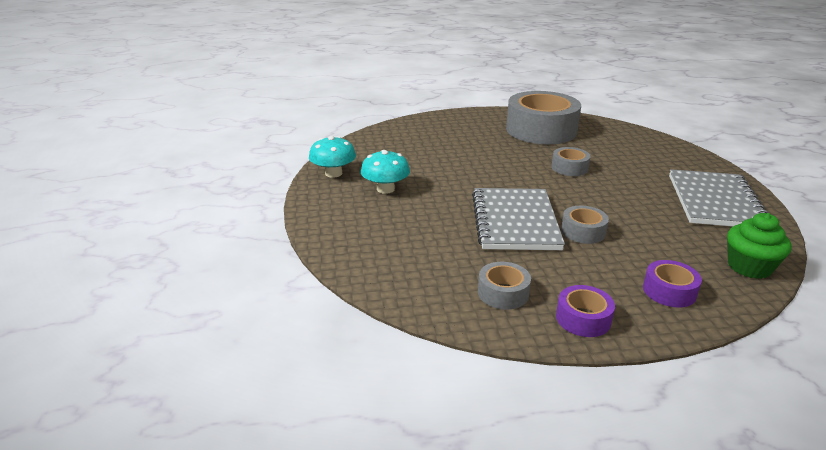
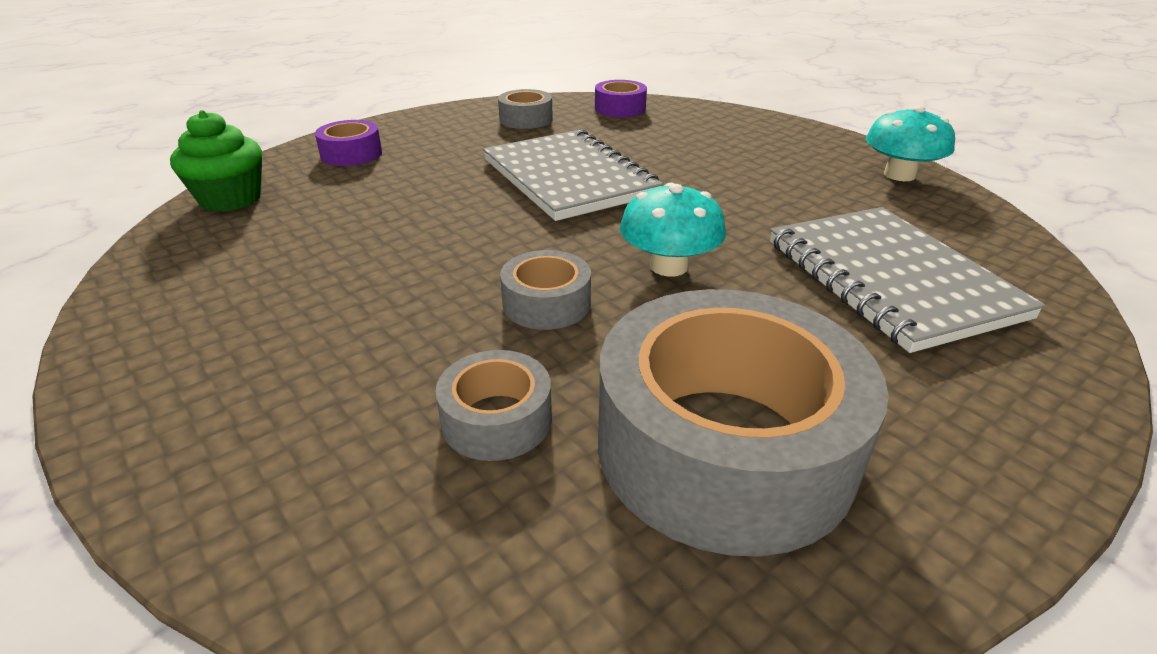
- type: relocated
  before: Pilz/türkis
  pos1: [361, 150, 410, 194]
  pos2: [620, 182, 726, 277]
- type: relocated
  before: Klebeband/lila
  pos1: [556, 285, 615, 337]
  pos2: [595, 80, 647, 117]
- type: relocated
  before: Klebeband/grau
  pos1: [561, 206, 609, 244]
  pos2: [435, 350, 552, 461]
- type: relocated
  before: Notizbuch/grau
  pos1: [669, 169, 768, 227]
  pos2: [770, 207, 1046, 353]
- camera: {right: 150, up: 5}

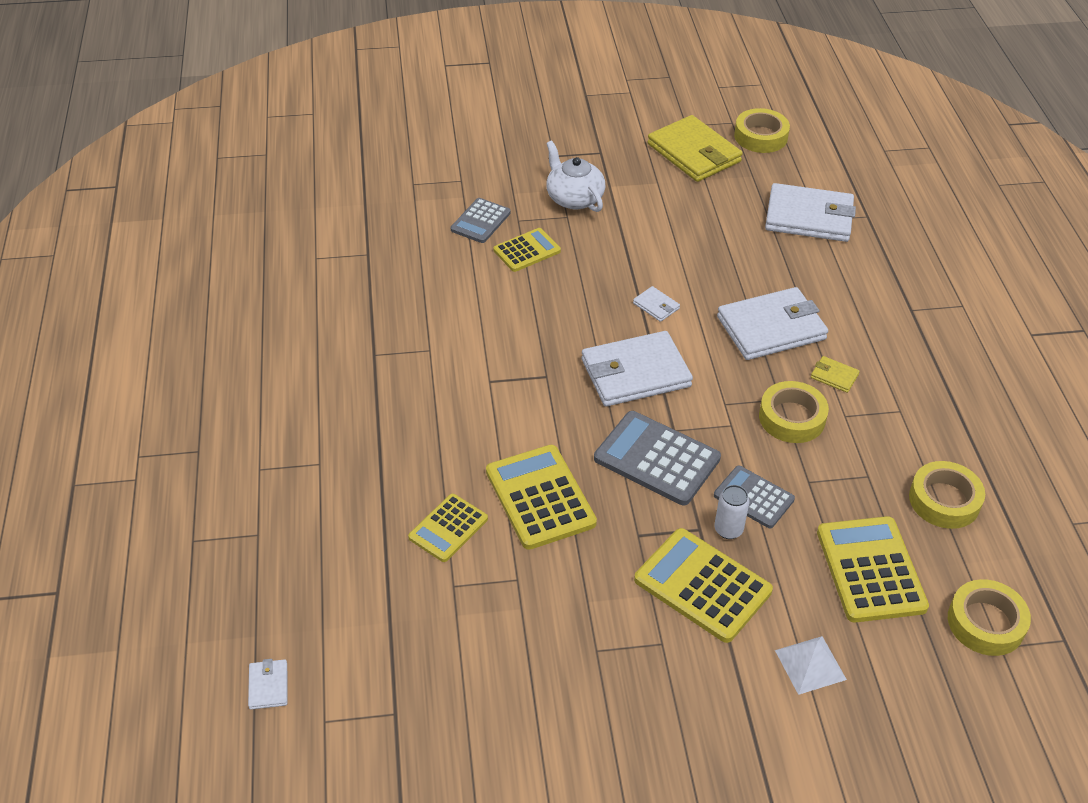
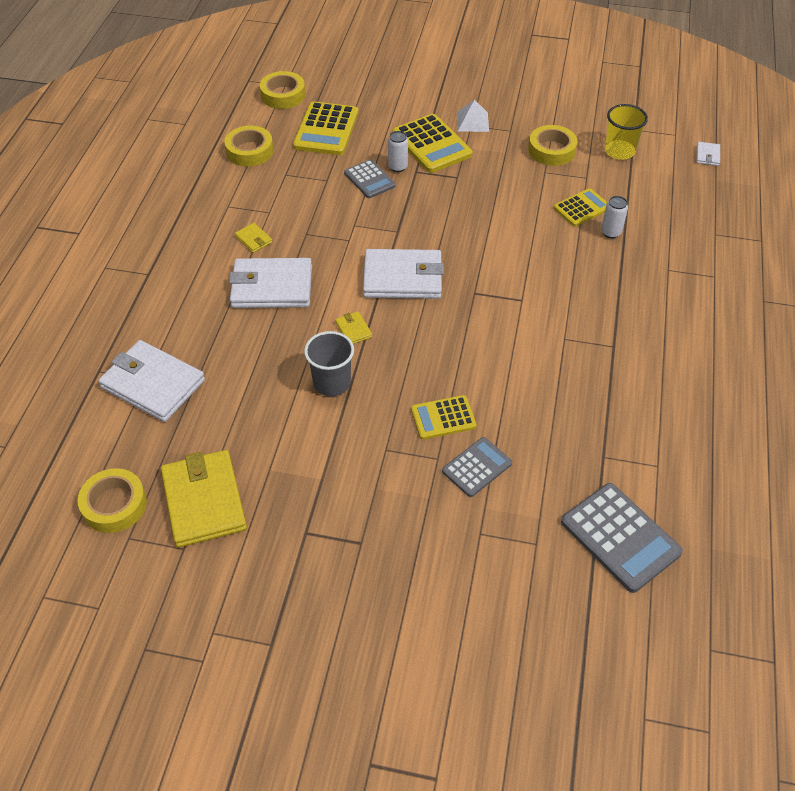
- type: missing
  before: Taschenrechner/gelb
  pos1: [486, 445, 597, 550]
- type: missing
  before: Teekanne/weiß
  pos1: [546, 141, 605, 212]
- type: appeared
  after: Becher/grau
  pos2: [304, 331, 354, 396]
- type: appeared
  after: Dose/weiß
  pos2: [601, 196, 628, 238]
- type: appeared
  after: Becher/gelb
  pos2: [605, 104, 648, 160]
- type: relocated
  before: Taschenrechner/grau
  pos1: [594, 411, 721, 505]
  pos2: [561, 483, 683, 593]
- type: relocated
  before: Klebeband/gelb
  pos1: [759, 381, 829, 443]
  pos2: [528, 125, 578, 166]
- type: relocated
  before: Pyramide/weiß
  pos1: [775, 636, 847, 695]
  pos2: [457, 99, 489, 132]
- type: colour
  before: Geldbörse/weiß
  after: Geldbörse/gelb
  pos1: [633, 286, 680, 322]
  pos2: [335, 311, 372, 344]
- camera: {right: -160, up: 5}

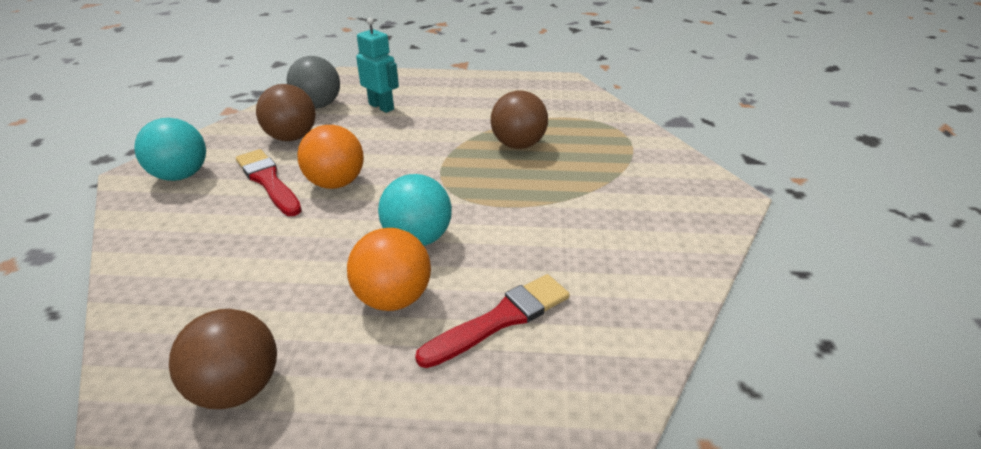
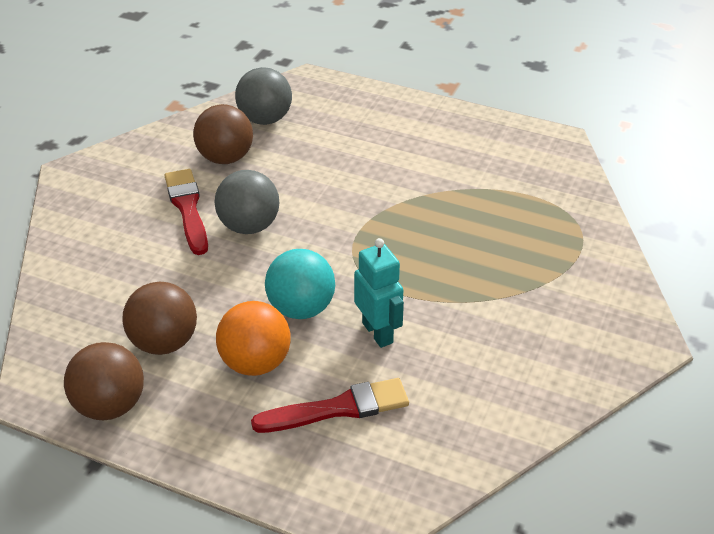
- type: missing
  before: Ball/türkis
  pos1: [134, 118, 206, 181]
- type: relocated
  before: Roboter/türkis
  pos1: [356, 18, 399, 113]
  pos2: [354, 238, 404, 348]
- type: relocated
  before: Ball/braun
  pos1: [491, 91, 548, 149]
  pos2: [122, 282, 197, 355]
- type: colour
  before: Ball/orange
  after: Ball/grau
  pos1: [297, 125, 364, 189]
  pos2: [215, 170, 279, 234]
- camera: {right: 20, up: 5}

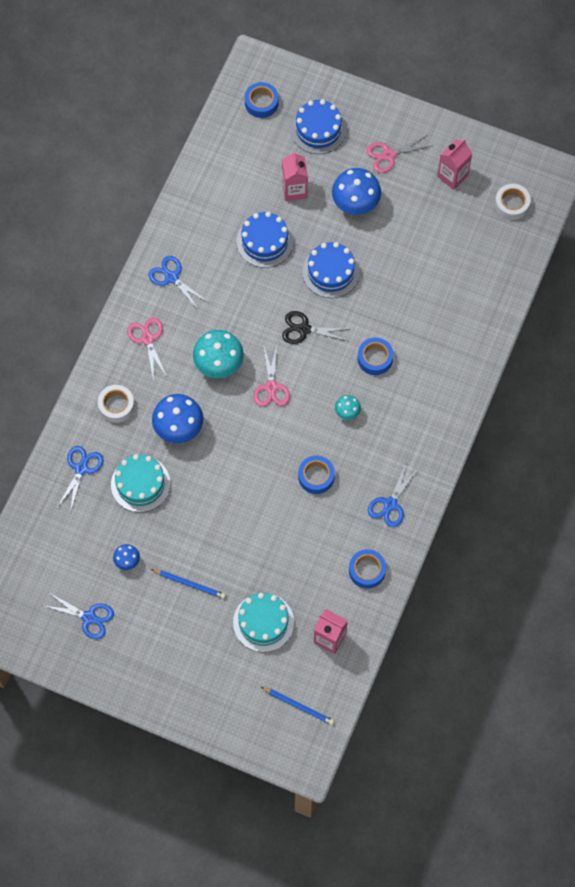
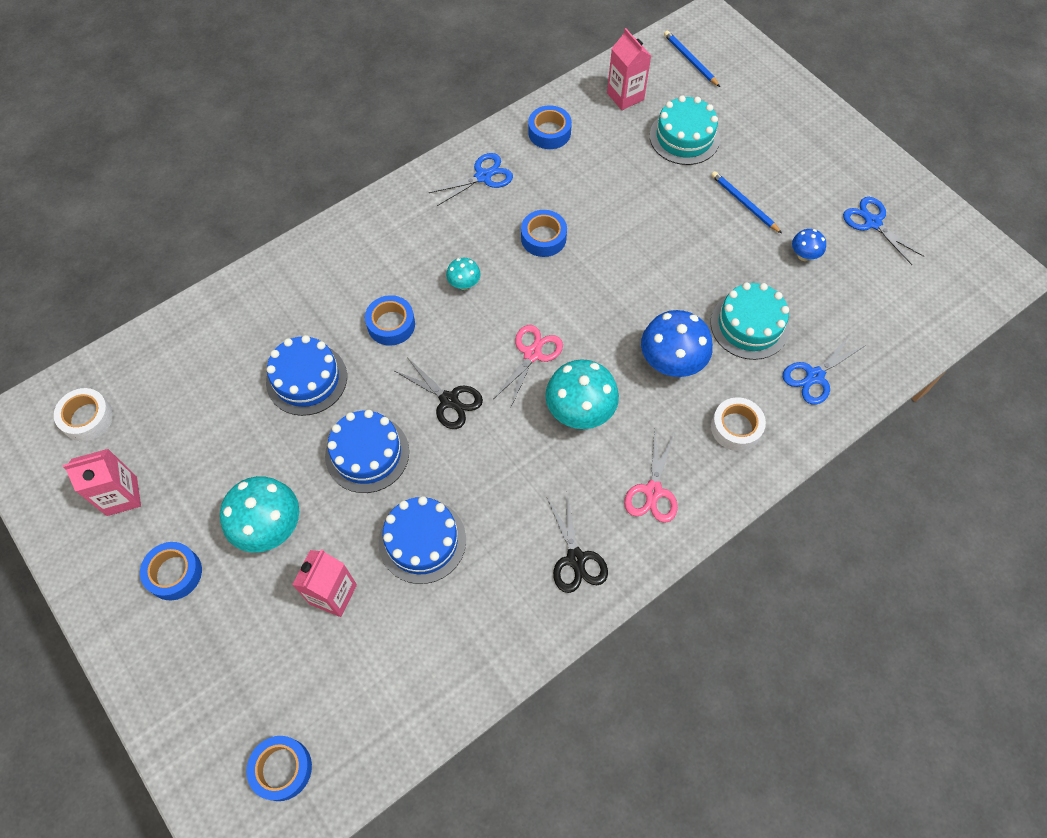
- type: relocated
  before: Kuchen/blau
  pos1: [291, 99, 346, 154]
  pos2: [266, 335, 347, 416]
- type: exchanged
  before: Schere/rosa
  after: Klebeband/blau
  pos1: [366, 135, 431, 173]
  pos2: [140, 542, 202, 600]
- type: colour
  before: Schere/blau
  after: Schere/schwarz
  pos1: [148, 256, 208, 311]
  pos2: [547, 495, 608, 593]
- type: colour
  before: Pilz/blau
  after: Pilz/türkis
  pos1: [332, 168, 381, 215]
  pos2: [220, 476, 299, 552]
- camera: {right: -150, up: -5}

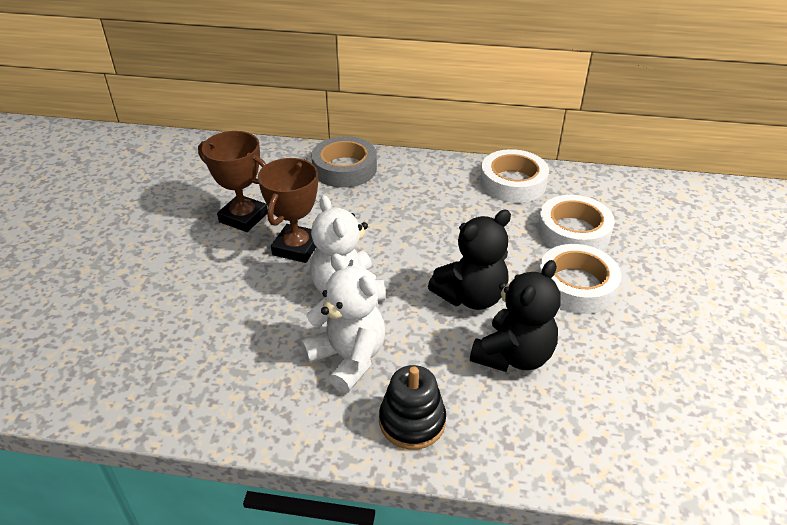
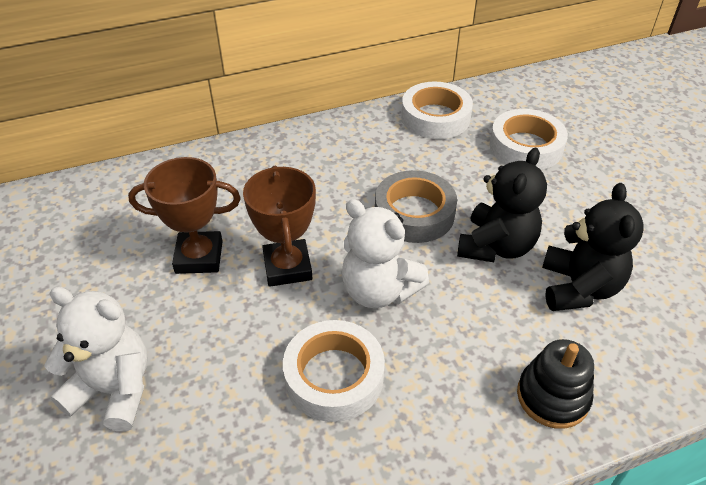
- type: relocated
  before: Teddybär/weiß
  pos1: [301, 253, 385, 393]
  pos2: [44, 287, 147, 432]
- type: relocated
  before: Klebeband/grau
  pos1: [311, 136, 377, 188]
  pos2: [375, 170, 457, 243]
- type: relocated
  before: Klebeband/weiß
  pos1: [539, 244, 621, 314]
  pos2: [283, 320, 385, 422]
- camera: {right: -30, up: 5}

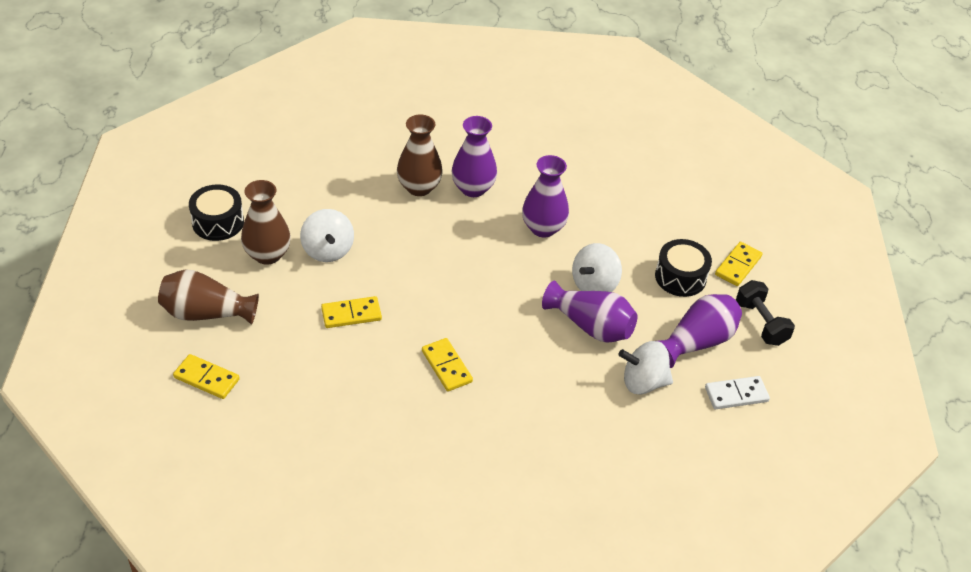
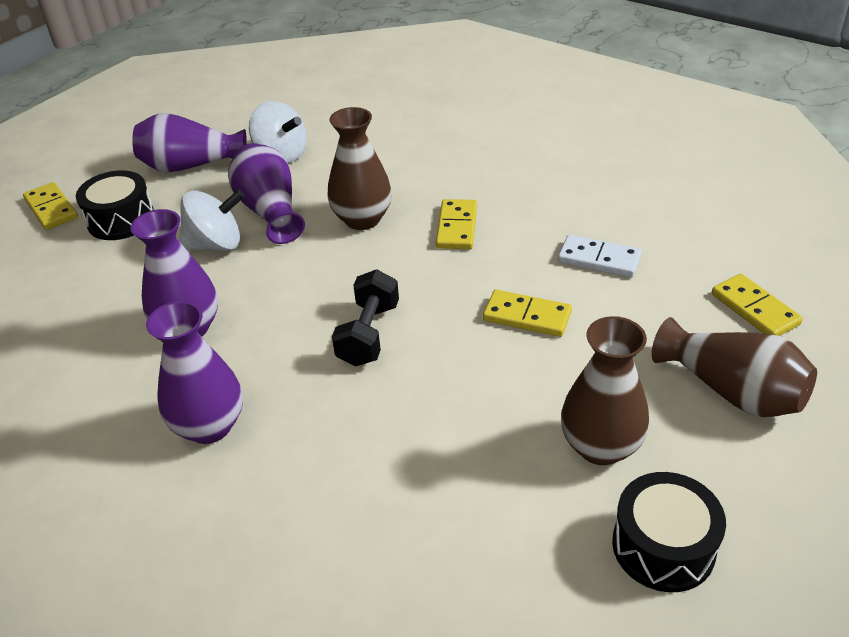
- type: missing
  before: Kreisel/weiß
  pos1: [300, 209, 354, 262]
- type: relocated
  before: Vase/braun
  pos1: [397, 115, 443, 196]
  pos2: [328, 107, 392, 230]
- type: relocated
  before: Dominostein/weiß
  pos1: [705, 376, 770, 409]
  pos2: [558, 235, 642, 277]
- type: relocated
  before: Hantel/schwarz
  pos1: [736, 280, 795, 346]
  pos2: [332, 269, 399, 367]
- type: spun
  before: Dominostein/gelb
  pos1: [715, 242, 763, 286]
  pos2: [23, 182, 78, 230]
  turn: 75
- camera: {right: -140, up: -5}

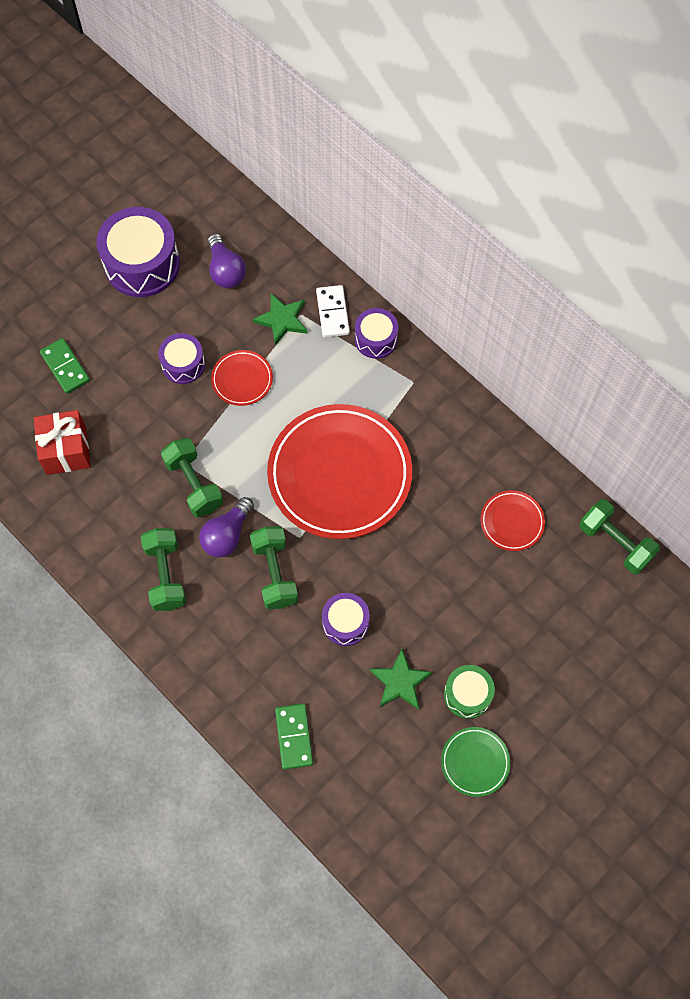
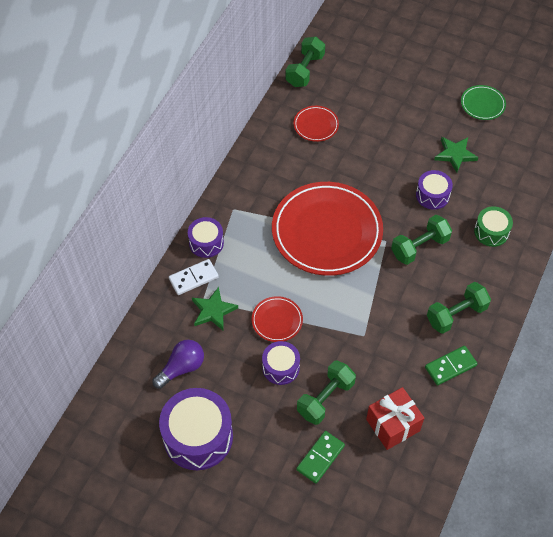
- type: missing
  before: Glühbirne/lila
  pos1: [199, 497, 254, 557]
- type: relocated
  before: Hantel/grün
  pos1: [161, 438, 223, 517]
  pos2: [297, 361, 356, 425]
- type: relocated
  before: Dominostein/grün
  pos1: [275, 704, 313, 769]
  pos2: [425, 346, 477, 386]
- type: relocated
  before: Trommel/grün
  pos1: [444, 665, 495, 719]
  pos2: [474, 206, 513, 247]
- camera: {right: -110, up: -10}

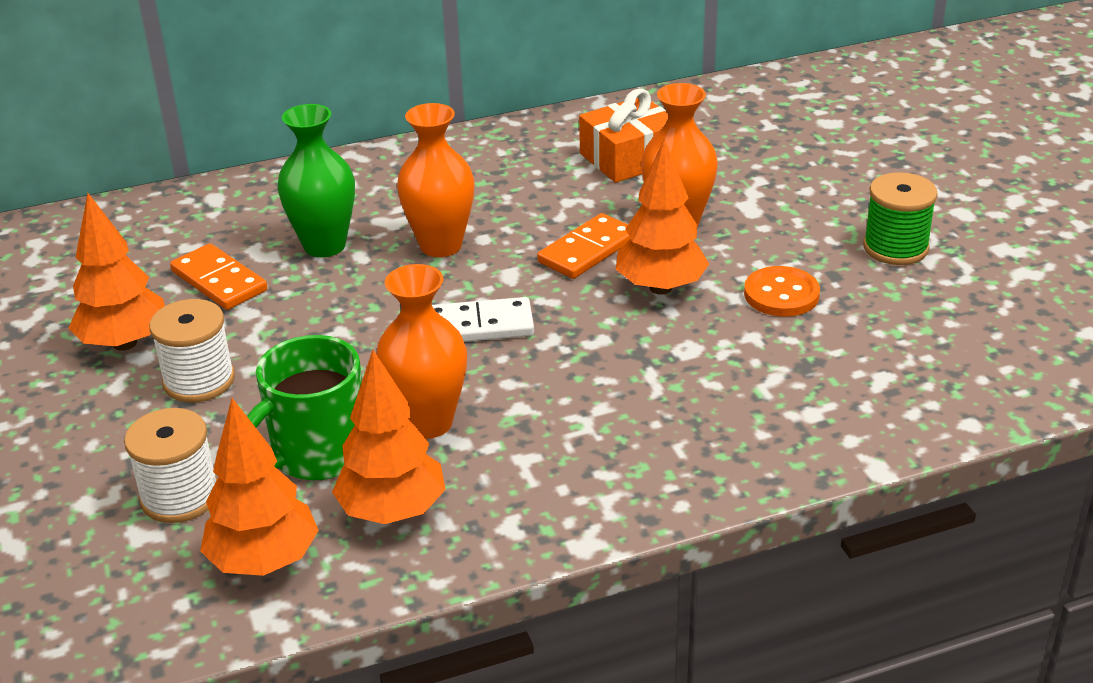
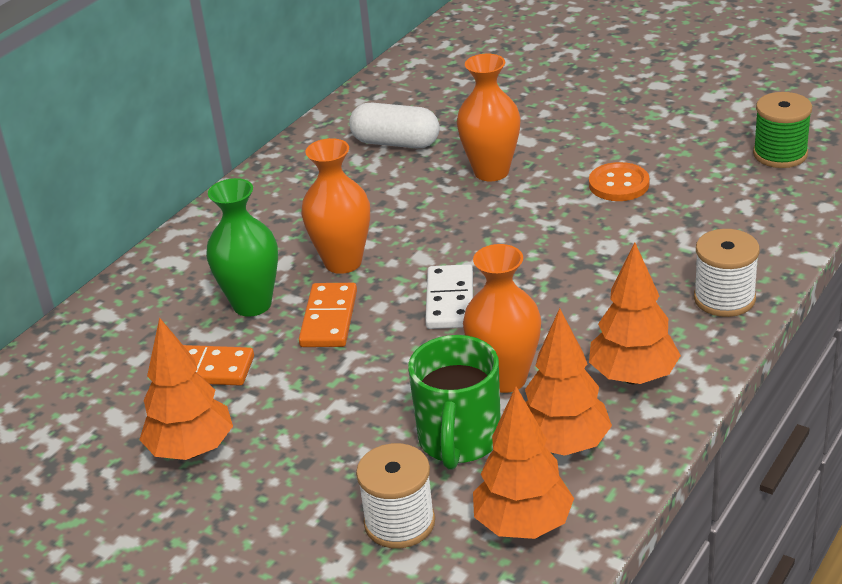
- type: relocated
  before: Garnrolle/weiß
  pos1: [149, 299, 235, 402]
  pos2: [694, 229, 760, 317]
- type: relocated
  before: Dominostein/orange
  pos1: [537, 213, 631, 279]
  pos2: [299, 283, 357, 347]
- type: relocated
  before: Baum/orange
  pos1: [616, 139, 709, 295]
  pos2: [589, 243, 681, 384]
- type: relocated
  before: Garnrolle/grün
  pos1: [863, 172, 938, 265]
  pos2: [753, 92, 812, 168]
- type: exchanged
  before: Geschenk/orange
  after: Kapsel/weiß
  pos1: [579, 88, 668, 183]
  pos2: [349, 103, 440, 149]
- type: spun
  before: Dominostein/weiß
  pos1: [432, 297, 534, 342]
  pos2: [425, 264, 473, 329]
  turn: -45
- camera: {right: -35, up: 0}

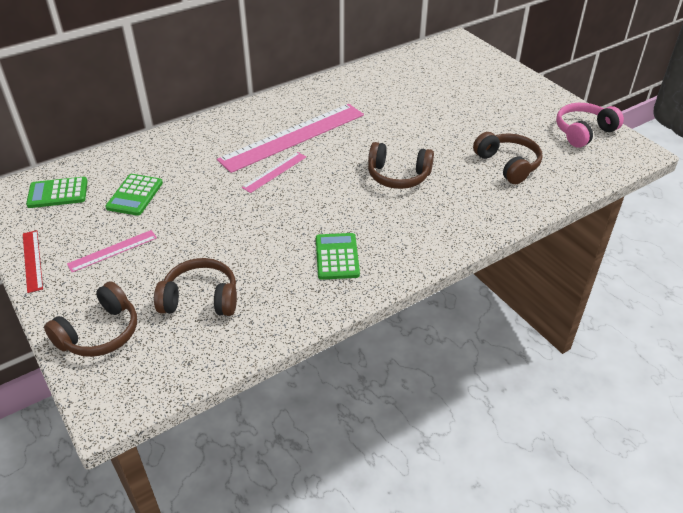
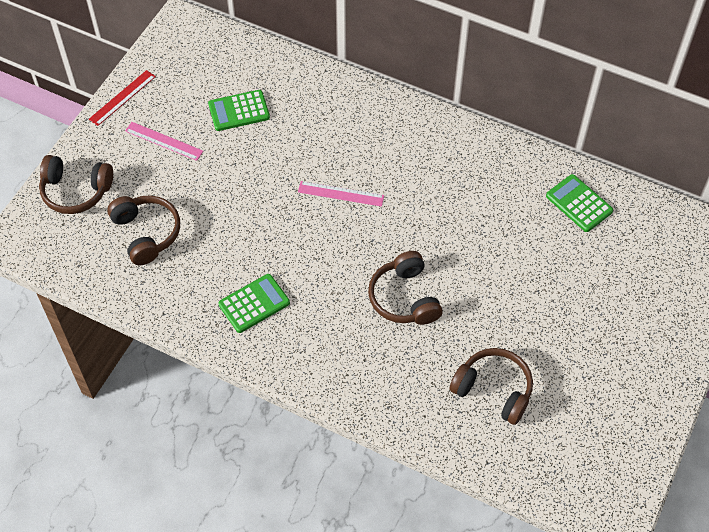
- type: missing
  before: Lineal/rosa
  pos1: [217, 104, 364, 173]
- type: missing
  before: Kopfhörer/rosa
  pos1: [556, 103, 624, 148]
- type: relocated
  before: Taschenrechner/grün
  pos1: [26, 177, 88, 208]
  pos2: [546, 174, 613, 232]
- type: spun
  before: Kopfhörer/braun
  pos1: [473, 132, 542, 184]
  pos2: [450, 348, 533, 425]
  turn: -90
- camera: {right: 60, up: 15}

